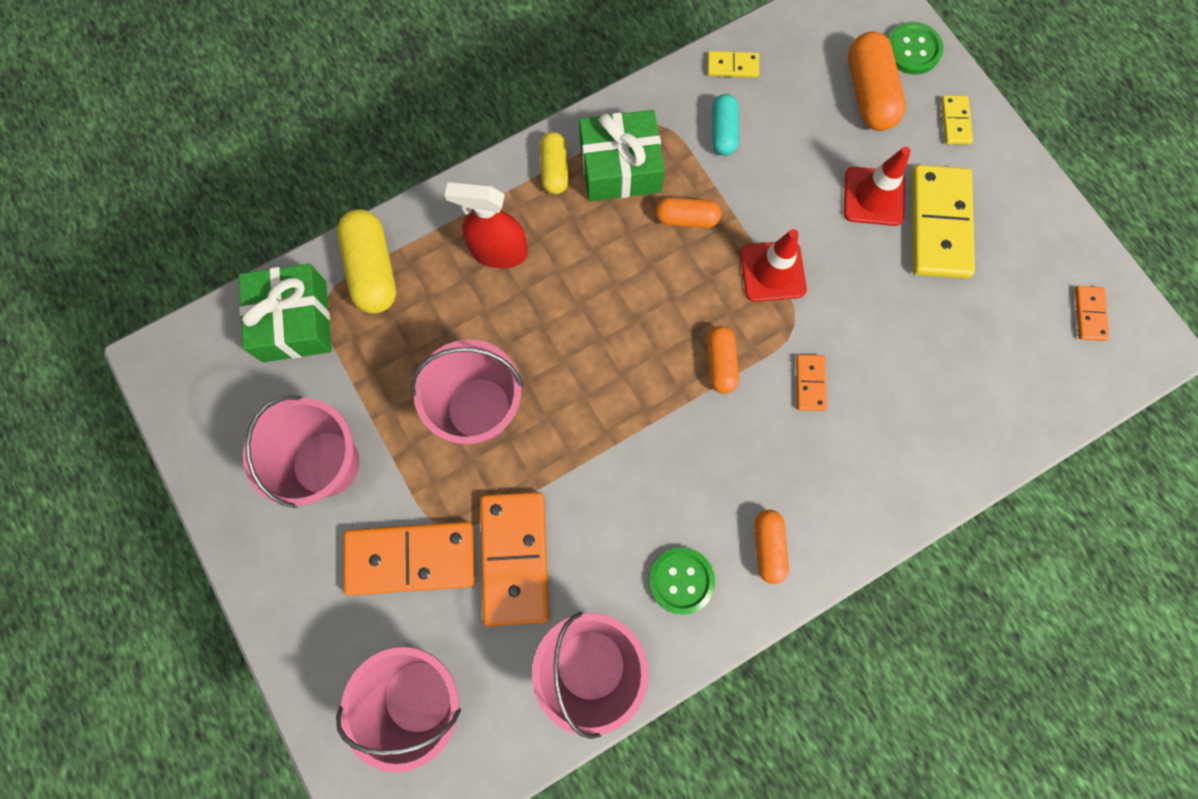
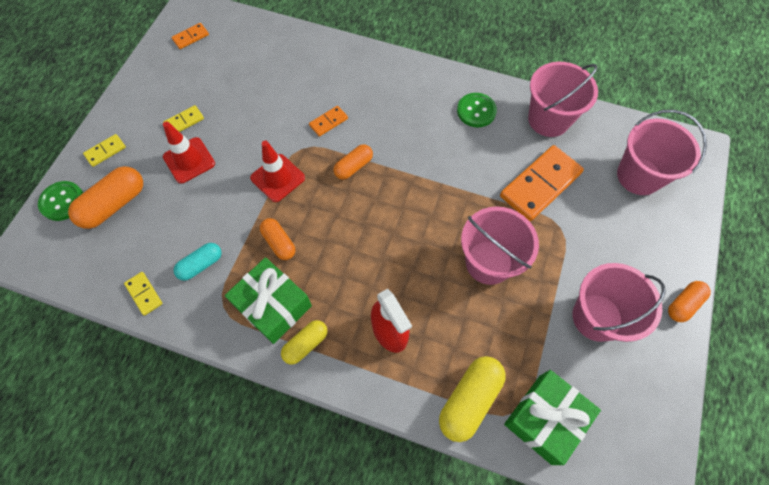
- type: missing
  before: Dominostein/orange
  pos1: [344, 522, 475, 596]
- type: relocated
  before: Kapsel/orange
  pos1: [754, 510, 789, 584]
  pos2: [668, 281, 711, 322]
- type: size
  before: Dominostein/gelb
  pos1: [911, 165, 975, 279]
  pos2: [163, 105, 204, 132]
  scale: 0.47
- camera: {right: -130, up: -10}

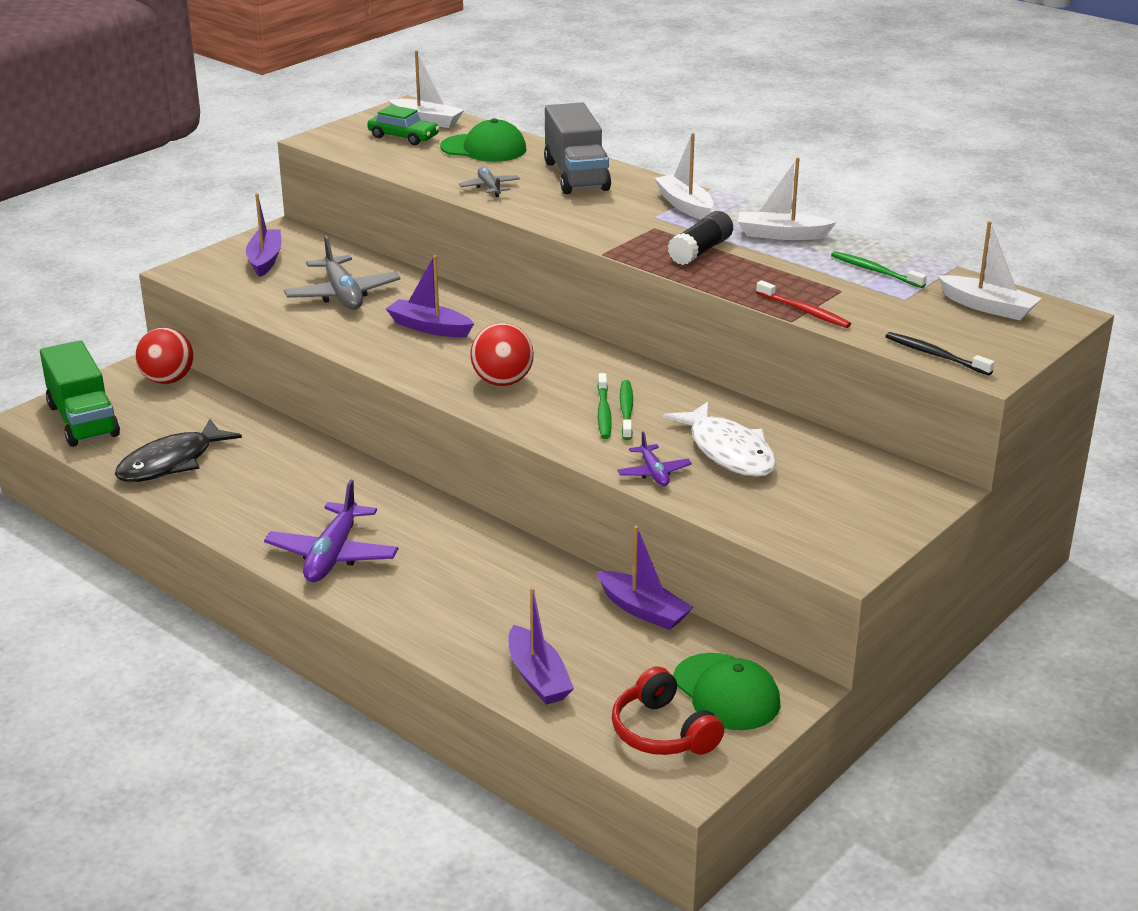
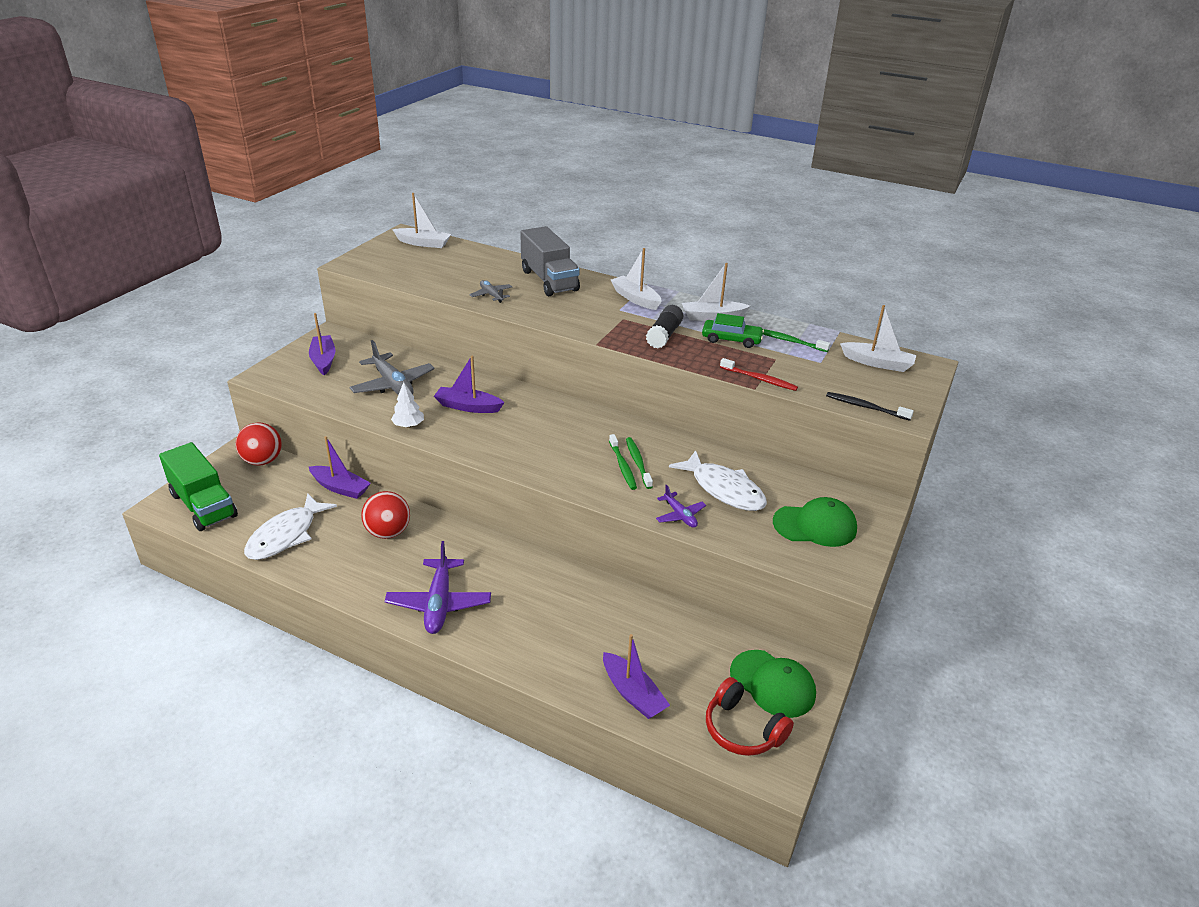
- type: appeared
  after: Baum/weiß
  pos2: [391, 382, 424, 428]
- type: relocated
  before: Auto/grün
  pos1: [367, 105, 439, 145]
  pos2: [702, 313, 764, 348]
- type: relocated
  before: Kappe/grün
  pos1: [440, 119, 527, 162]
  pos2: [773, 497, 857, 547]
- type: relocated
  before: Ball/rot
  pos1: [470, 323, 534, 386]
  pos2: [361, 491, 410, 539]
- type: relocated
  before: Boot/lila
  pos1: [596, 526, 694, 630]
  pos2: [309, 436, 371, 499]
- type: colour
  before: Fisch/schwarz
  after: Fisch/weiß
  pos1: [115, 419, 242, 482]
  pos2: [244, 494, 337, 560]
- camera: {right: -15, up: 5}

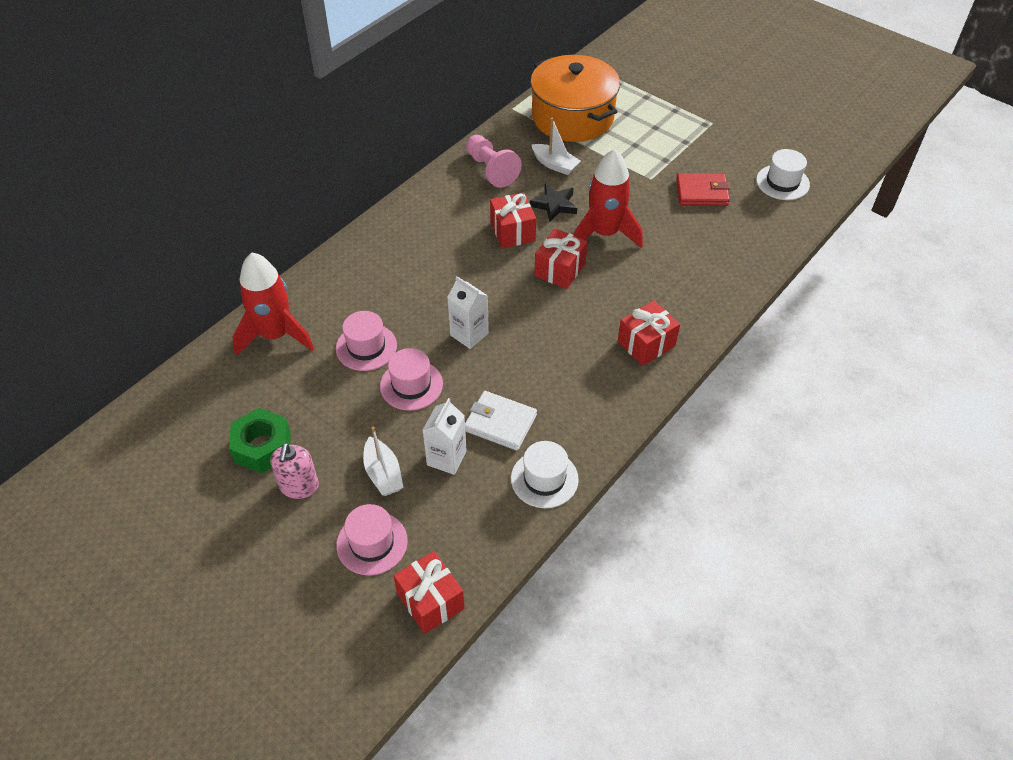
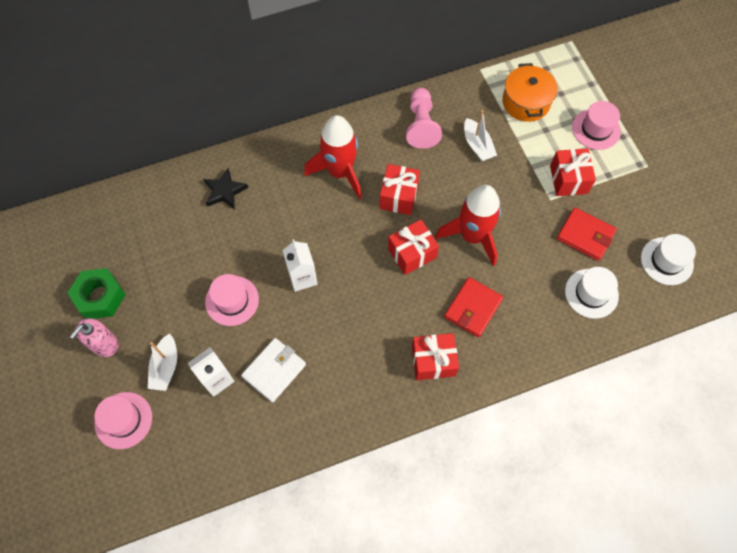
- type: appeared
  after: Geldbörse/rot
  pos2: [444, 277, 503, 337]
- type: relocated
  before: Rakete/rot
  pos1: [232, 252, 314, 356]
  pos2: [304, 115, 362, 199]
- type: relocated
  before: Hut/rosa
  pos1: [336, 311, 397, 371]
  pos2: [572, 101, 621, 150]
- type: relocated
  before: Geschenk/rot
  pos1: [393, 551, 465, 634]
  pos2: [550, 148, 596, 196]
- type: relocated
  before: Hut/weiß
  pos1: [511, 441, 579, 508]
  pos2: [565, 267, 619, 319]
- type: relocated
  before: Stern/schwarz
  pos1: [530, 184, 577, 222]
  pos2: [203, 168, 248, 210]
- type: spun
  before: Geldbörse/weiß
  pos1: [465, 391, 537, 451]
  pos2: [241, 338, 306, 402]
  turn: 75
- type: size
  before: Kochtopf/orange
  pos1: [530, 55, 620, 142]
  pos2: [502, 63, 558, 122]
  scale: 0.61
- camera: {right: 30, up: 15}

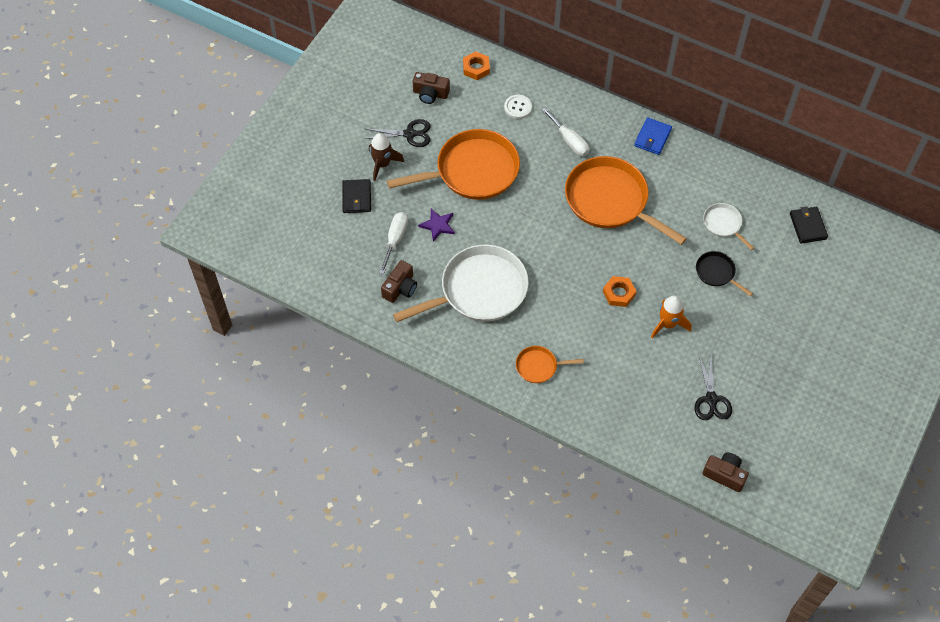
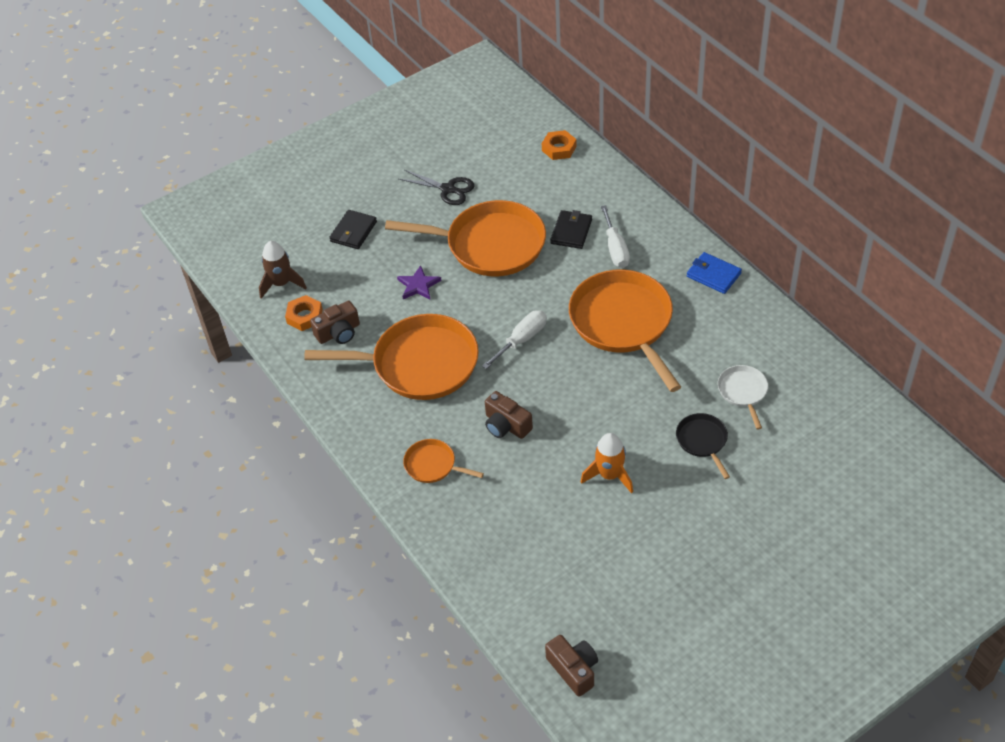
- type: missing
  before: Knopf/weiß
  pos1: [504, 95, 532, 119]
- type: missing
  before: Schere/schwarz
  pos1: [695, 356, 732, 420]
- type: relocated
  before: Rakete/braun
  pos1: [369, 133, 404, 182]
  pos2: [259, 241, 307, 299]
- type: relocated
  before: Schraubenzieher/weiß
  pos1: [379, 212, 408, 274]
  pos2: [482, 310, 547, 369]
- type: relocated
  before: Kamera/braun
  pos1: [413, 72, 450, 104]
  pos2: [485, 391, 533, 439]
- type: relocated
  before: Sechskantmutter/orange
  pos1: [603, 276, 636, 307]
  pos2: [285, 295, 323, 331]
- type: relocated
  before: Geldbörse/schwarz
  pos1: [790, 206, 828, 244]
  pos2: [550, 210, 592, 249]
- type: colour
  before: Pfanne/weiß
  after: Pfanne/orange
  pos1: [393, 245, 529, 322]
  pos2: [304, 314, 479, 400]
- type: spun
  before: Geldbörse/blau
  pos1: [634, 117, 672, 155]
  pos2: [687, 252, 742, 294]
  turn: 75
- camera: {right: 30, up: -10}

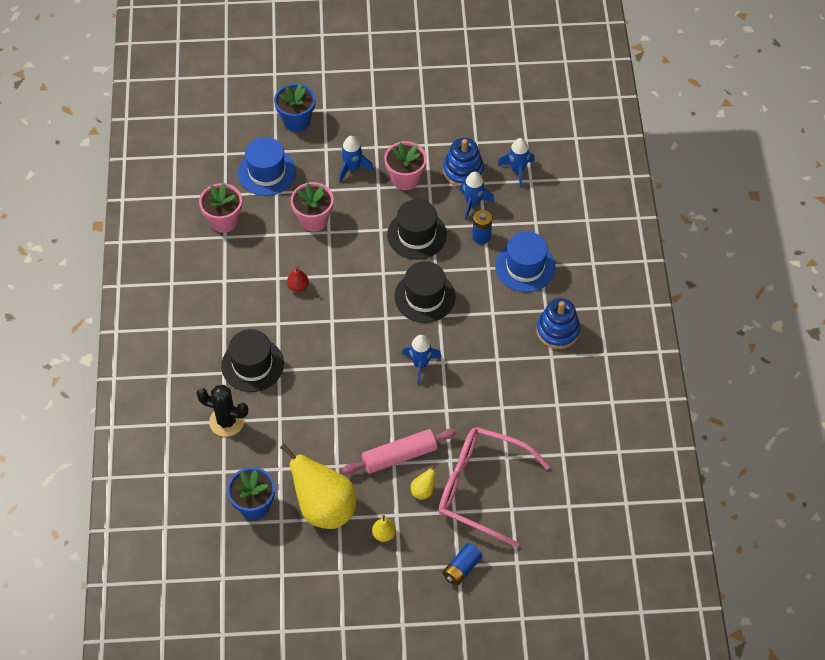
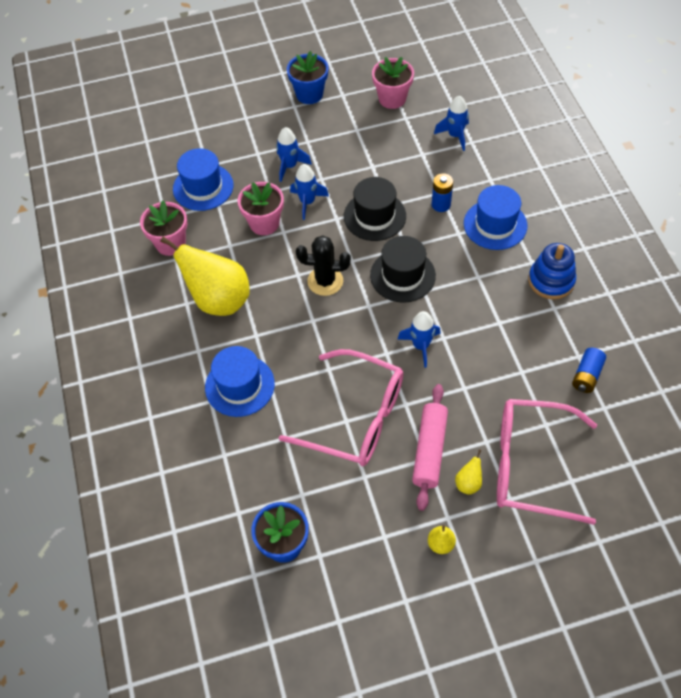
- type: missing
  before: Birne/rot
  pos1: [287, 267, 309, 292]
- type: missing
  before: Stapelspielzeug/blau
  pos1: [443, 138, 484, 187]
- type: appeared
  after: Brille/rosa
  pos2: [279, 349, 404, 466]
- type: relocated
  before: Kaktus/schwarz
  pos1: [197, 385, 248, 437]
  pos2: [296, 235, 351, 296]
- type: relocated
  before: Blumentopf/blau
  pos1: [274, 83, 315, 132]
  pos2: [287, 51, 328, 104]
- type: relocated
  before: Birne/gelb
  pos1: [280, 444, 356, 529]
  pos2: [160, 236, 250, 316]
- type: relocated
  before: Blumentopf/rosa
  pos1: [384, 141, 427, 190]
  pos2: [372, 57, 414, 109]
- type: relocated
  before: Batterie/blau
  pos1: [443, 543, 483, 586]
  pos2: [572, 348, 606, 393]
- type: relocated
  before: Rakete/blau
  pos1: [459, 171, 494, 220]
  pos2: [290, 164, 329, 220]
- type: colour
  before: Hut/schwarz
  after: Hut/blau
  pos1: [221, 329, 284, 392]
  pos2: [205, 346, 275, 417]
- type: spun
  before: Nudelholz/rosa
  pos1: [342, 429, 456, 474]
  pos2: [412, 384, 448, 511]
  turn: -45
- camera: {right: -10, up: 0}

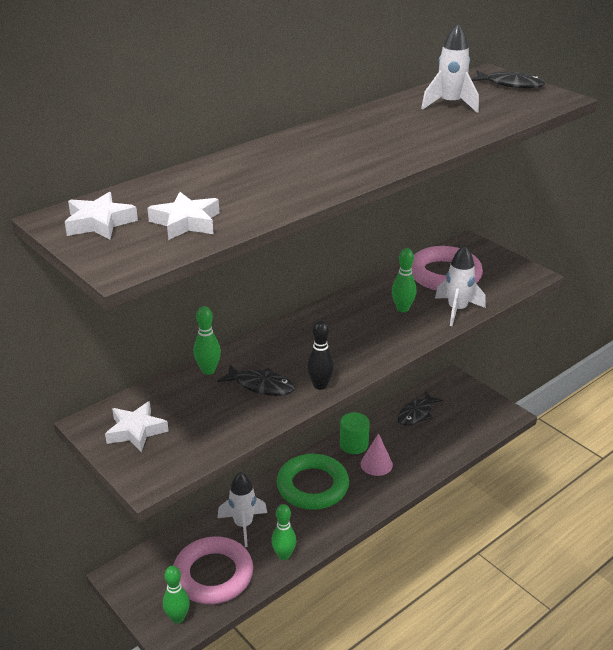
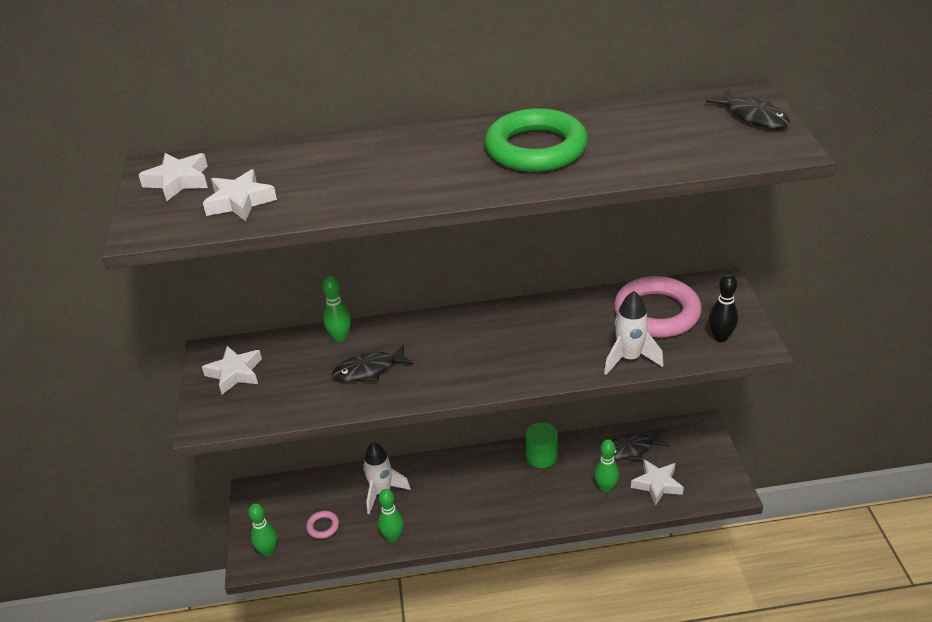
- type: missing
  before: Kegel/rosa
  pos1: [361, 433, 393, 476]
- type: missing
  before: Rakete/weiß
  pos1: [421, 23, 479, 113]
- type: appeared
  after: Stern/weiß
  pos2: [631, 459, 684, 506]
- type: relocated
  before: Ring/grün
  pos1: [277, 454, 349, 510]
  pos2: [485, 108, 588, 172]
- type: relocated
  before: Bowlingkegel/schwarz
  pos1: [307, 320, 334, 390]
  pos2: [709, 274, 738, 342]
- type: relocated
  before: Bowlingkegel/grün
  pos1: [392, 248, 416, 312]
  pos2: [594, 439, 619, 493]
- type: spun
  before: Fisch/schwarz
  pos1: [217, 365, 295, 396]
  pos2: [332, 344, 413, 382]
  turn: 105
- type: size
  before: Ring/rosa
  pos1: [173, 536, 253, 604]
  pos2: [306, 511, 339, 539]
  scale: 0.42
- camera: {right: 35, up: 5}

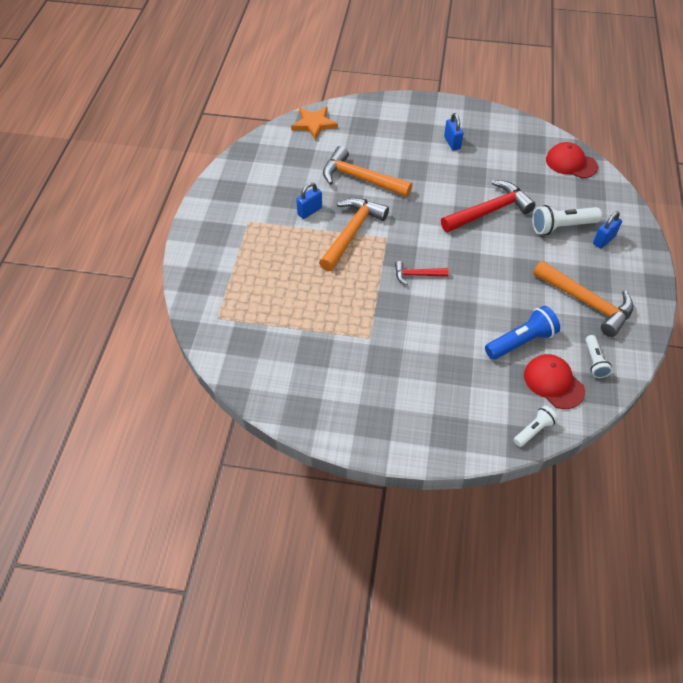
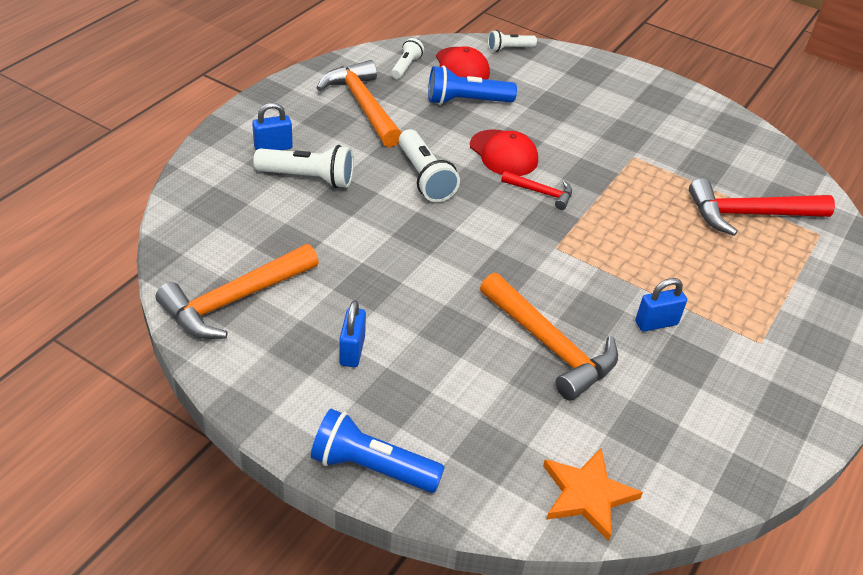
- type: appeared
  after: Taschenlampe/blau
  pos2: [311, 409, 445, 493]
- type: appeared
  after: Taschenlampe/weiß
  pos2: [399, 129, 460, 202]
- type: relocated
  before: Hammer/orange
  pos1: [319, 198, 389, 271]
  pos2: [156, 244, 319, 339]
- type: relocated
  before: Hammer/rot
  pos1: [441, 180, 536, 232]
  pos2: [689, 178, 835, 236]
- type: relocated
  before: Kappe/rot
  pos1: [546, 142, 598, 178]
  pos2: [470, 129, 538, 176]
- camera: {right: -160, up: -10}

